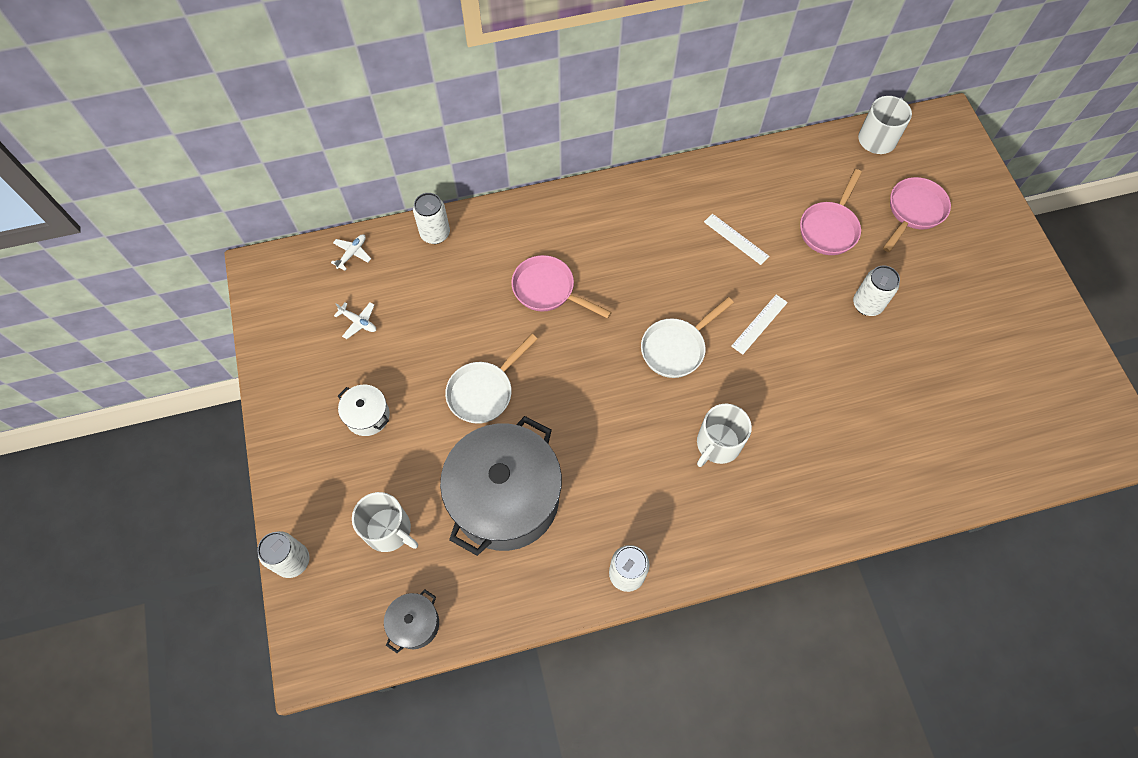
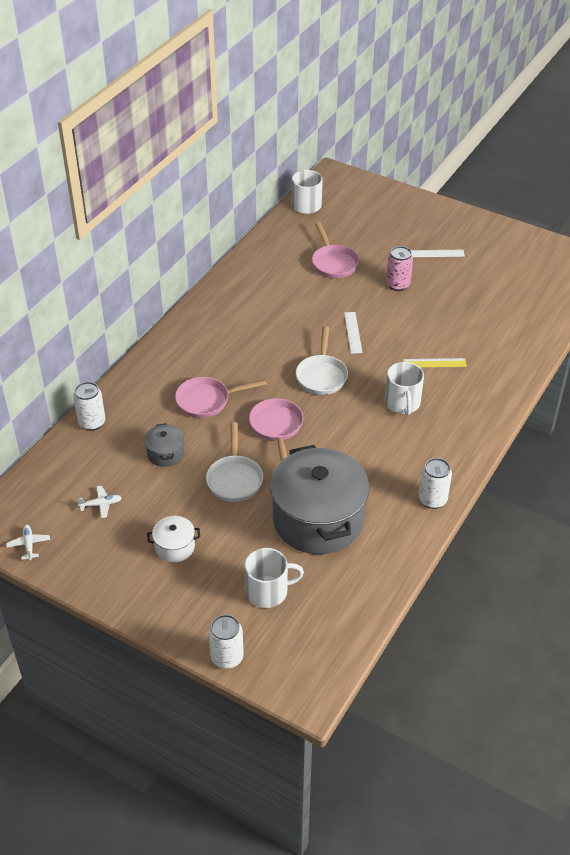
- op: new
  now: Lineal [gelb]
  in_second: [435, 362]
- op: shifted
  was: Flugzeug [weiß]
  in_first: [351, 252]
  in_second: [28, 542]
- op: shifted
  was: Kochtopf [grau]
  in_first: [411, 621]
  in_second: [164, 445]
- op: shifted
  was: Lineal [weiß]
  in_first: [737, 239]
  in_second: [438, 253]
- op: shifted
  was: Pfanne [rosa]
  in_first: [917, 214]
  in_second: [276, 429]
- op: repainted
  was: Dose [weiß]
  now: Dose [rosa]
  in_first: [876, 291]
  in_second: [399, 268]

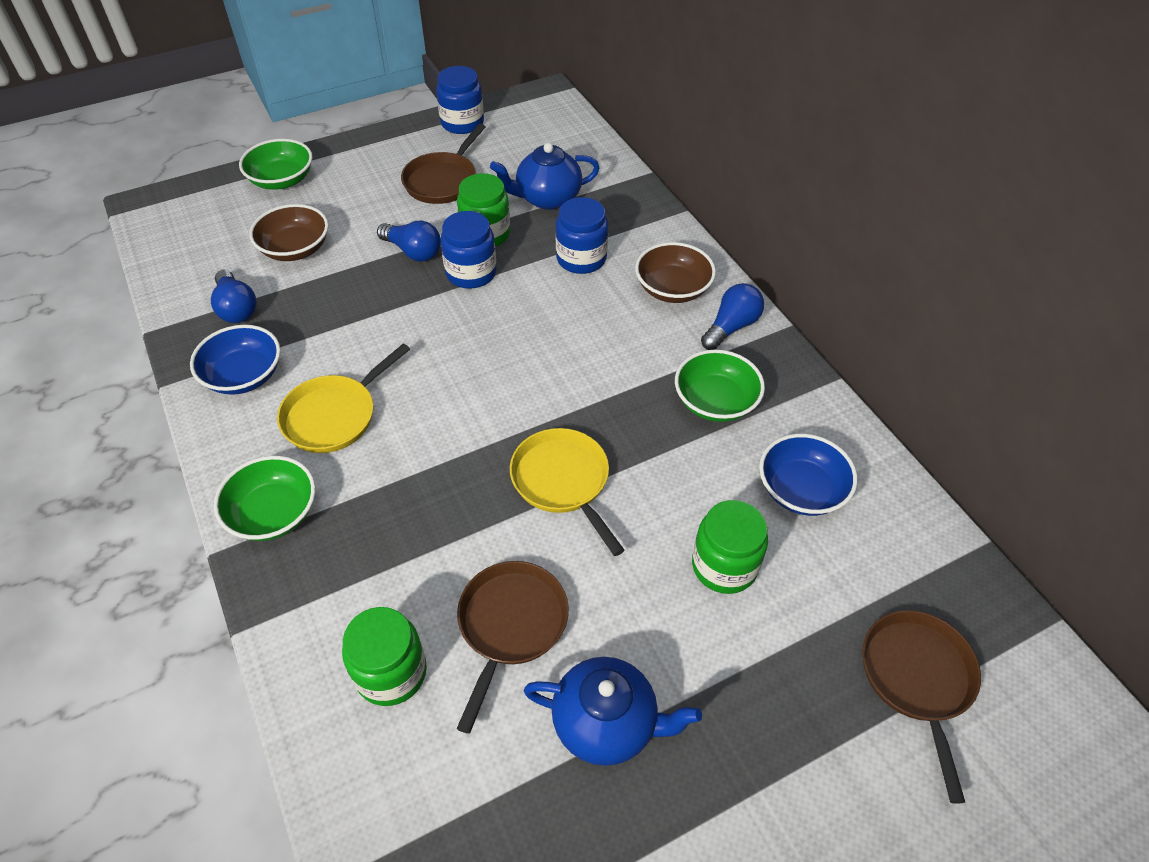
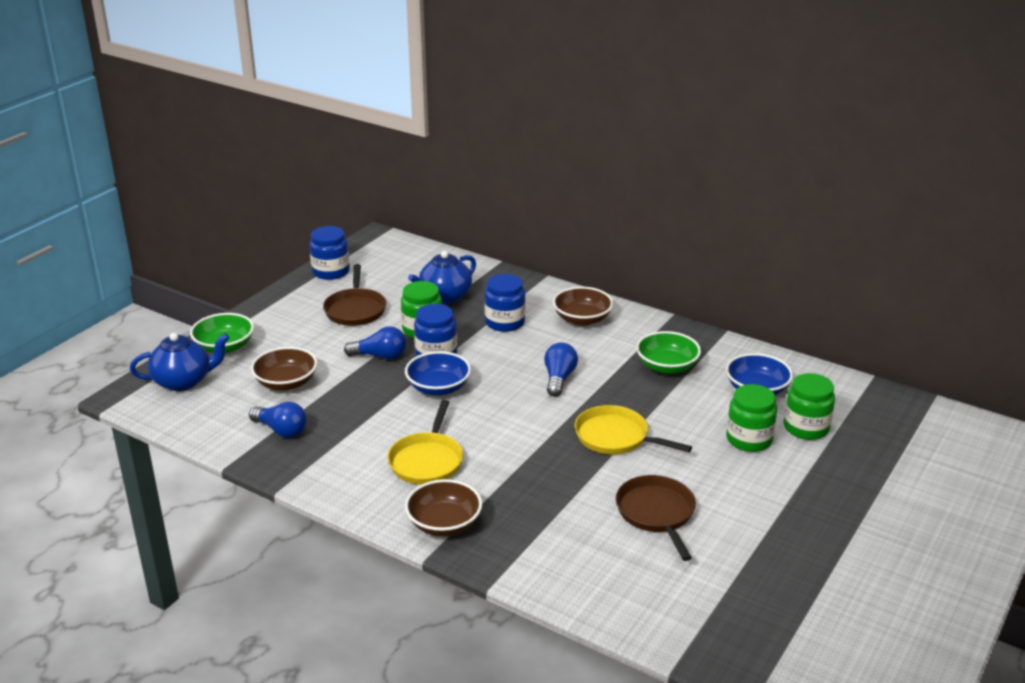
- op: gone
  was: Pfanne [braun]
  in_first: [921, 707]
- op: shifted
  was: Schüssel [blau]
  in_first: [235, 360]
  in_second: [438, 373]
- op: shifted
  was: Einmachglas [grün]
  in_first: [384, 656]
  in_second: [809, 406]
- op: shifted
  was: Teekanne [blau]
  in_first: [613, 711]
  in_second: [180, 362]
- op: shifted
  was: Glühbirne [blau]
  in_first: [732, 316]
  in_second: [561, 369]
- op: repainted
  was: Schüssel [grün]
  now: Schüssel [braun]
  in_first: [265, 498]
  in_second: [443, 507]

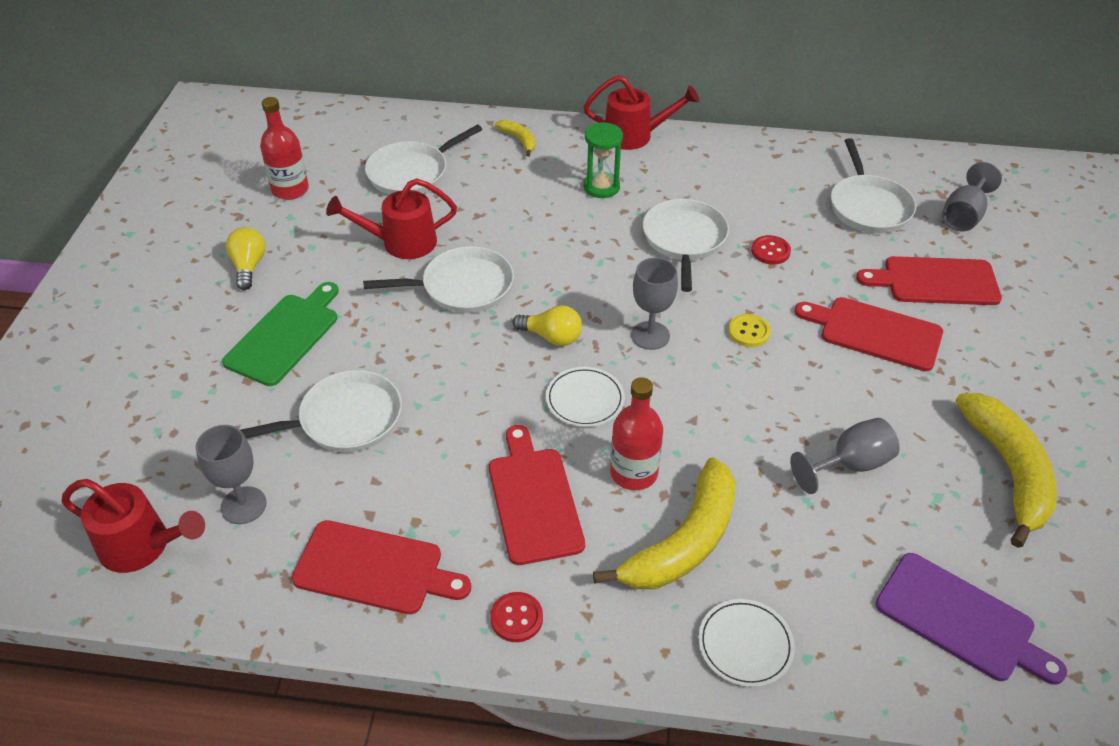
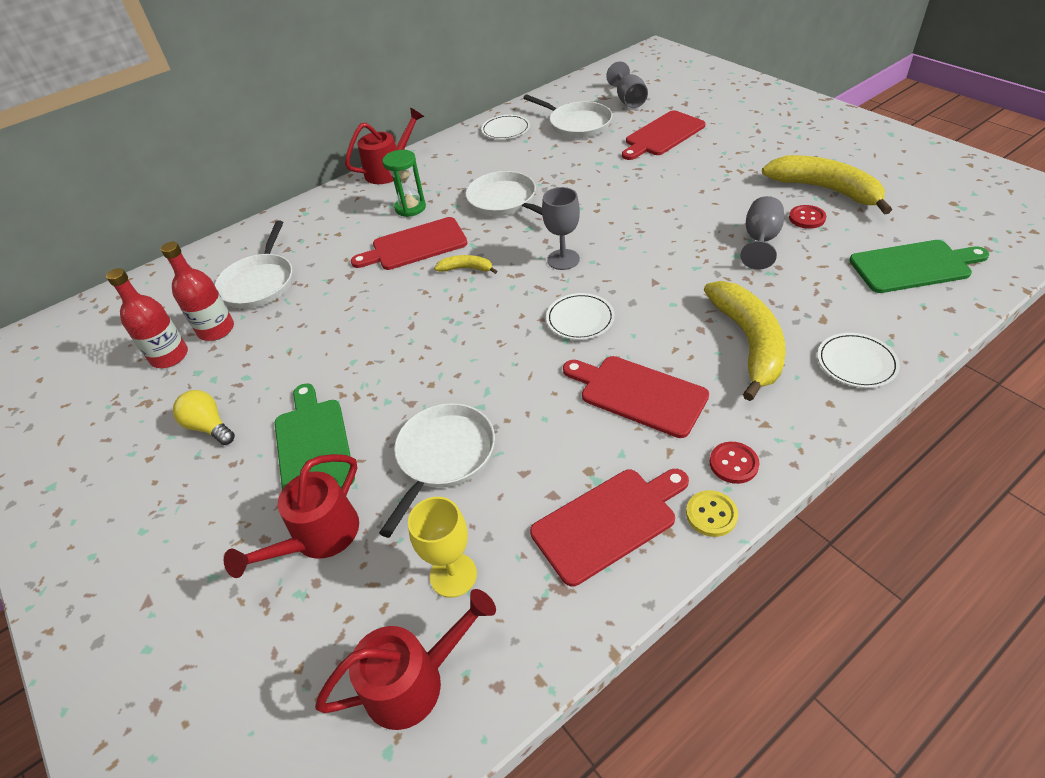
- op: gone
  was: Pfanne [weiß]
  in_first: [438, 279]
- op: gone
  was: Glühbirne [gelb]
  in_first: [547, 325]
- op: new
  now: Teller [weiß]
  in_second: [505, 127]
- op: shifted
  was: Gießkanne [rot]
  in_first: [391, 218]
  in_second: [291, 516]
- op: shifted
  was: Banane [gelb]
  in_first: [515, 138]
  in_second: [465, 264]
- op: shifted
  was: Flasche [rot]
  in_first: [636, 433]
  in_second: [197, 291]
- op: shifted
  was: Knopf [gelb]
  in_first: [749, 330]
  in_second: [712, 513]
- op: shifted
  was: Knopf [rot]
  in_first: [771, 250]
  in_second: [807, 217]
- op: shifted
  was: Schneidebrett [rot]
  in_first: [869, 334]
  in_second: [409, 243]
- op: repainted
  was: Kelch [grau]
  now: Kelch [gelb]
  in_first: [231, 474]
  in_second: [442, 547]
- op: repainted
  was: Schneidebrett [lila]
  now: Schneidebrett [grün]
  in_first: [971, 619]
  in_second: [919, 266]

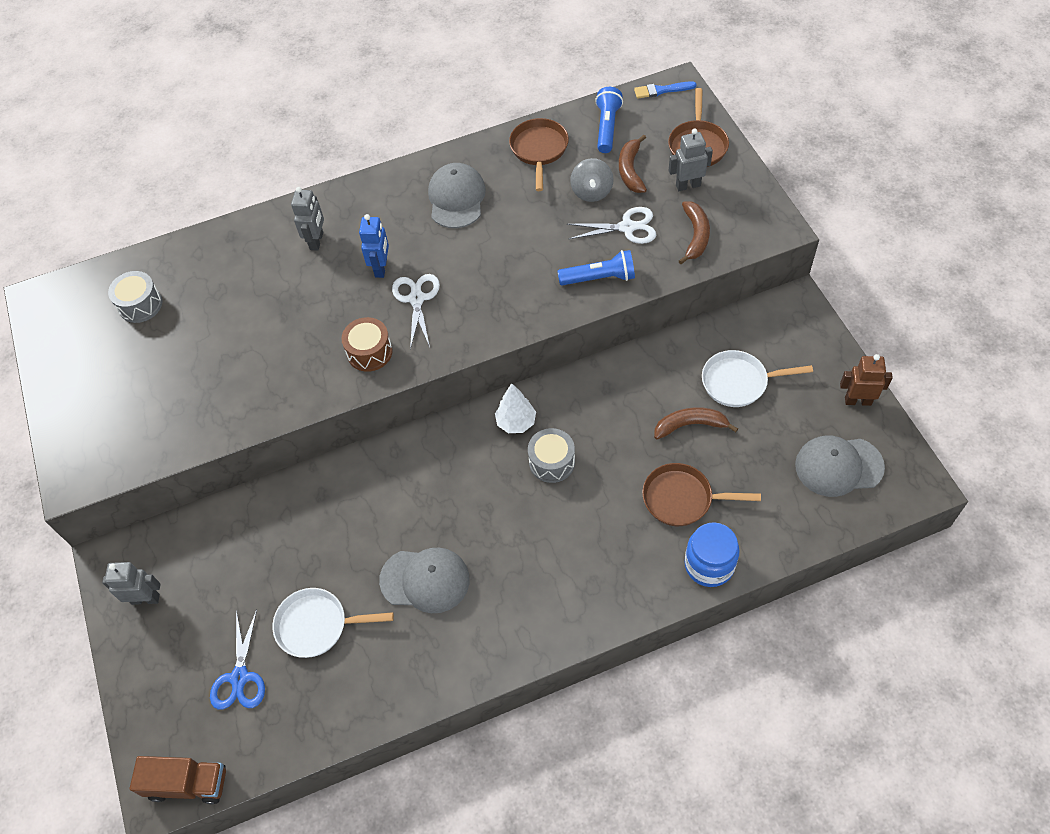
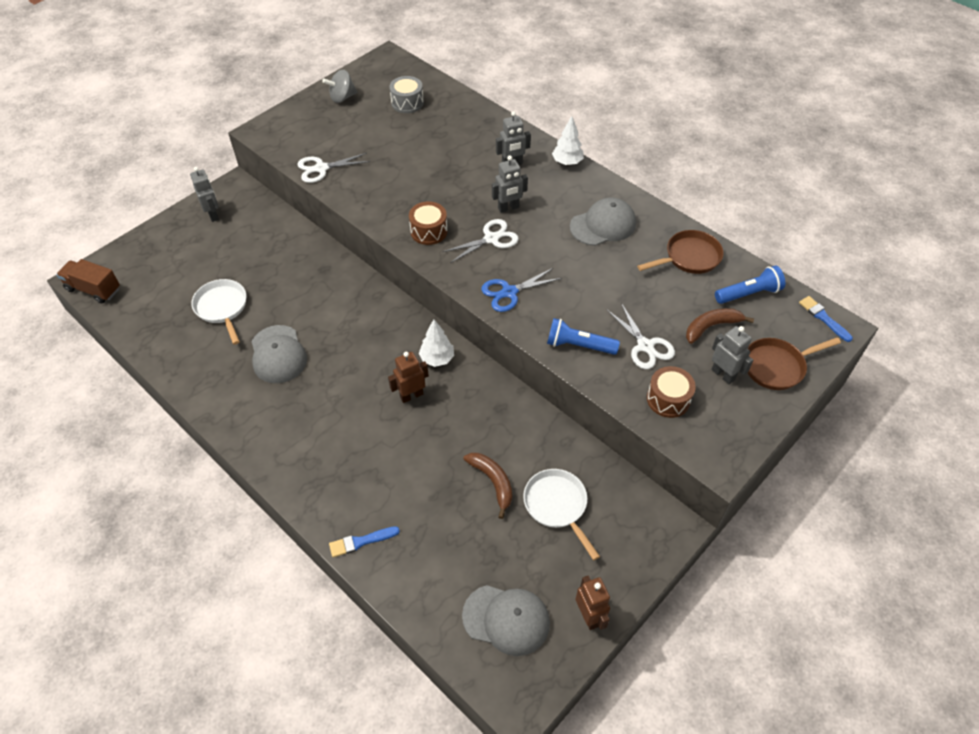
- op: gone
  was: Pfanne [braun]
  in_first: [701, 494]
- op: new
  now: Schere [weiß]
  in_second: [333, 168]
- op: new
  now: Baum [weiß]
  in_second: [568, 140]
- op: shifted
  was: Schere [blau]
  in_first: [237, 659]
  in_second: [521, 290]
- op: shifted
  was: Kreisel [grau]
  in_first: [592, 180]
  in_second: [339, 86]
- op: swapped
  was: Trommel [grau]
  now: Roboter [braun]
  in_first: [551, 455]
  in_second: [408, 377]
- op: swapped
  was: Banane [braun]
  now: Trommel [braun]
  in_first: [694, 232]
  in_second: [671, 392]
- op: swapped
  was: Einmachglas [blau]
  now: Pinsel [blau]
  in_first: [712, 554]
  in_second: [364, 541]
- op: repainted
  was: Roboter [blau]
  now: Roboter [grau]
  in_first: [374, 246]
  in_second: [510, 184]
- op: rotated
  was: Lastwagen [braun]
  in_first: [178, 780]
  in_second: [88, 281]
  clockwise: 135
- op: rotated
  was: Taschenlampe [blau]
  in_first: [596, 267]
  in_second: [583, 336]
  clockwise: 135
- op: rotated
  was: Kappe [grau]
  in_first: [840, 466]
  in_second: [506, 620]
  clockwise: 135

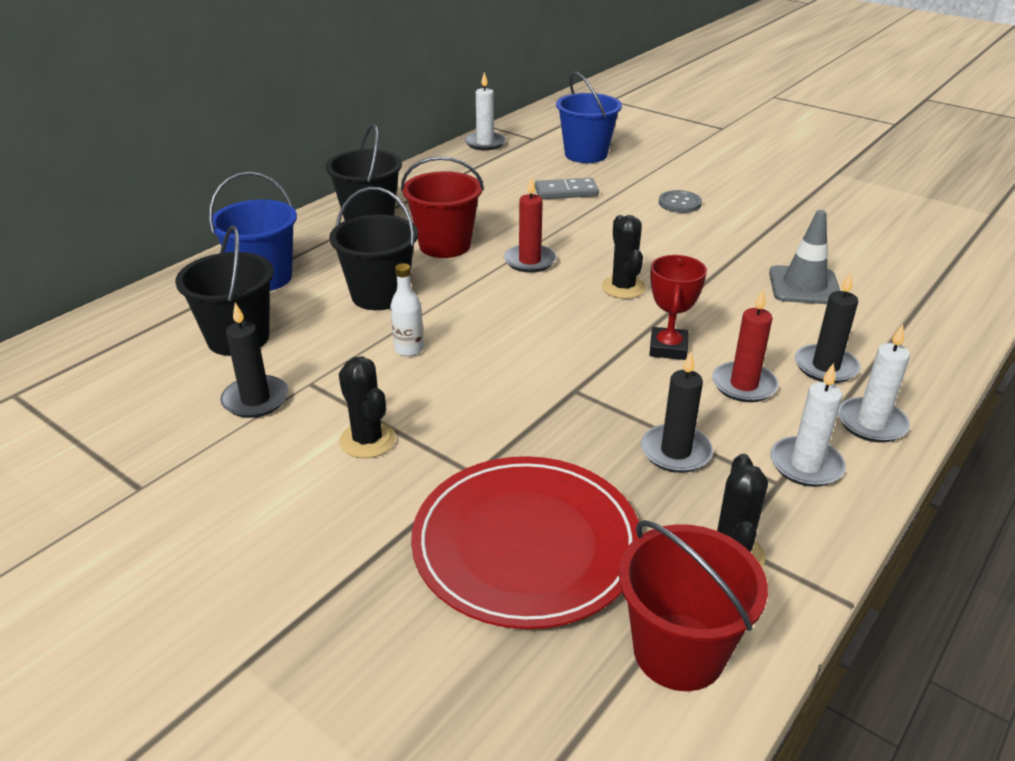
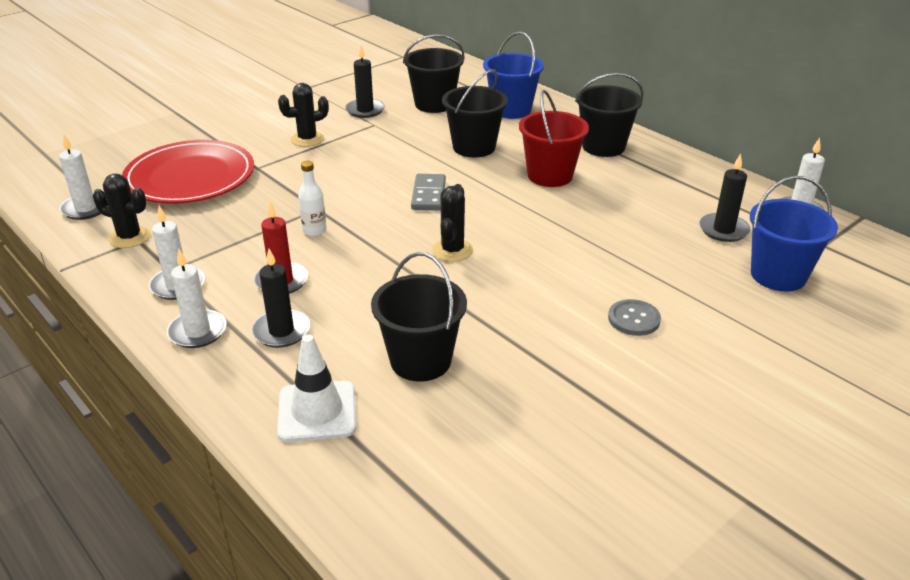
- op: gone
  was: Kerze [rot]
  in_first: [530, 224]
- op: gone
  was: Pokal [rot]
  in_first: [678, 307]
- op: new
  now: Leitkegel [weiß]
  in_second: [316, 388]
- op: shifted
  was: Flasche [weiß]
  in_first: [407, 309]
  in_second: [312, 198]
- op: shifted
  was: Dominostein [grau]
  in_first: [567, 188]
  in_second: [428, 192]
- op: shifted
  was: Kerze [schwarz]
  in_first: [677, 412]
  in_second: [724, 197]
- op: swapped
  was: Eimer [rot]
  now: Kerze [weiß]
  in_first: [693, 605]
  in_second: [80, 177]
- op: swapped
  was: Leitkegel [grau]
  now: Eimer [schwarz]
  in_first: [804, 257]
  in_second: [419, 317]
- op: rotated
  was: Kaktus [schwarz]
  in_first: [623, 257]
  in_second: [452, 223]
  clockwise: -75

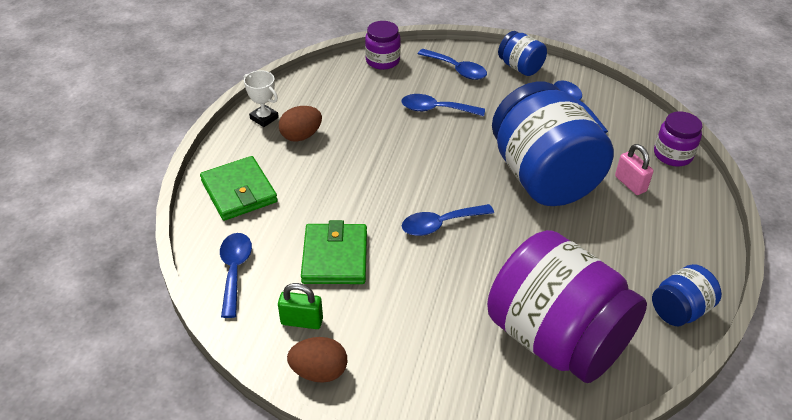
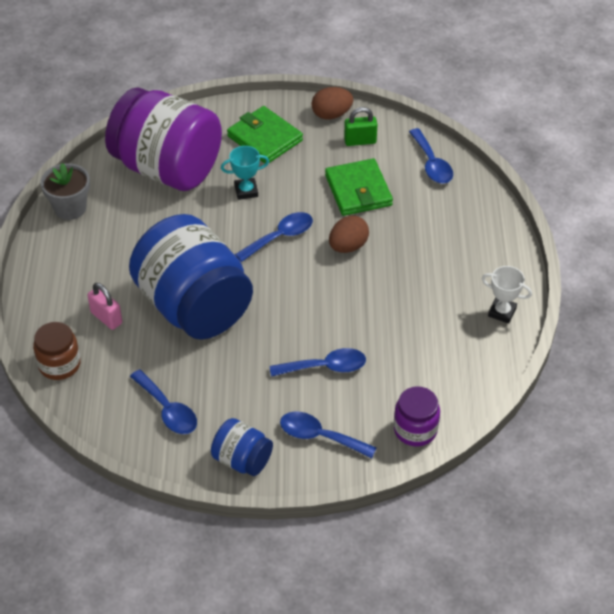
- op: new
  now: Pokal [türkis]
  in_second: [245, 173]
- op: shifted
  was: Geldbörse [grün]
  in_first: [239, 188]
  in_second: [265, 135]
- op: shifted
  was: Ei [braun]
  in_first: [300, 124]
  in_second: [349, 234]
- op: swapped
  was: Einmachglas [blau]
  now: Blumentopf [grau]
  in_first: [687, 295]
  in_second: [65, 191]
- op: repainted
  was: Einmachglas [lila]
  now: Einmachglas [braun]
  in_first: [678, 138]
  in_second: [57, 351]

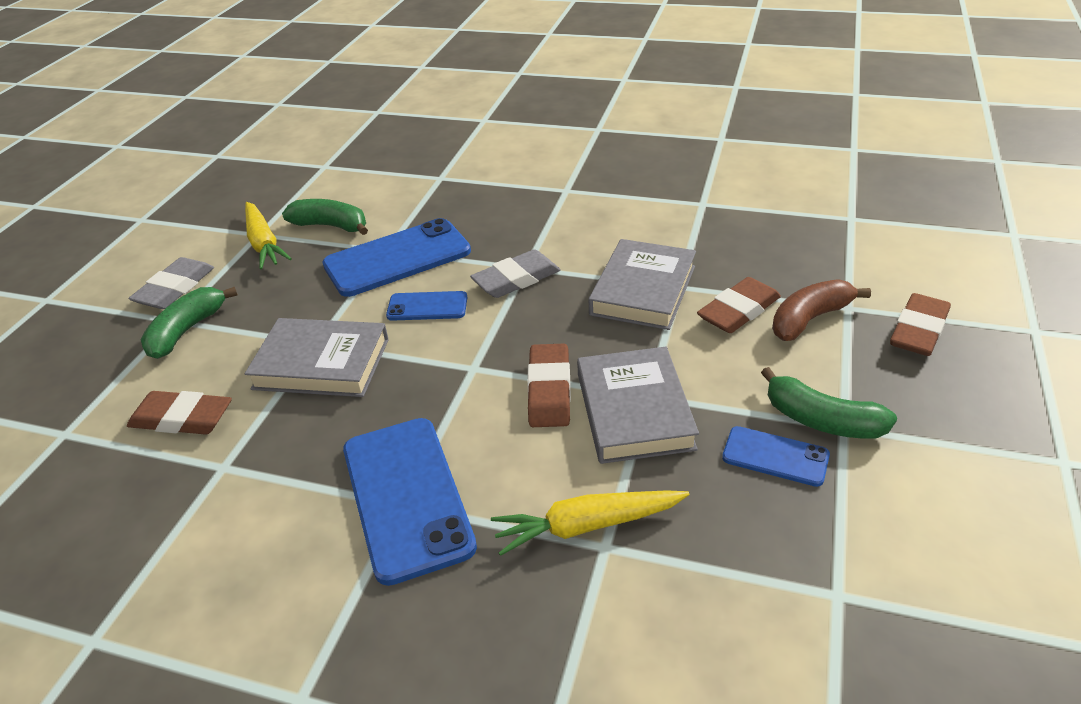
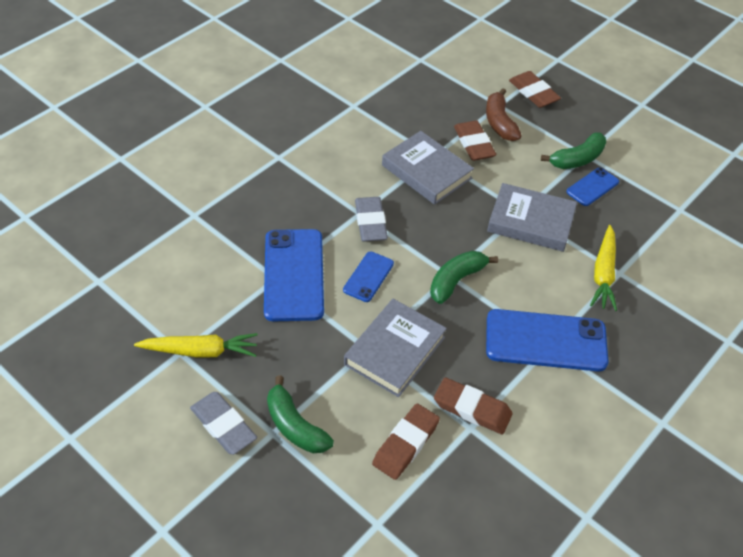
- op: shifted
  was: Banane [grün]
  in_first: [325, 217]
  in_second: [464, 277]
- op: shifted
  was: Radiergummi [braun]
  in_first: [549, 385]
  in_second: [473, 406]

